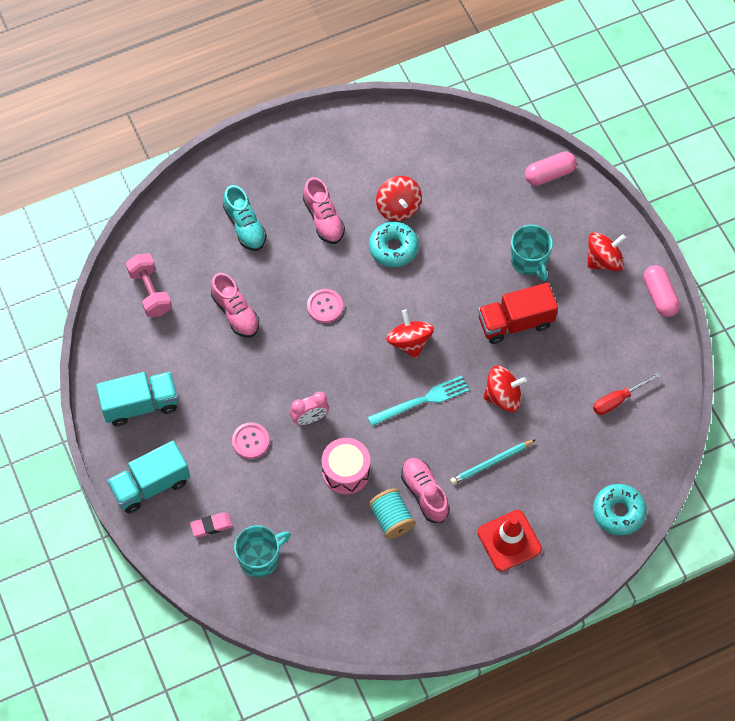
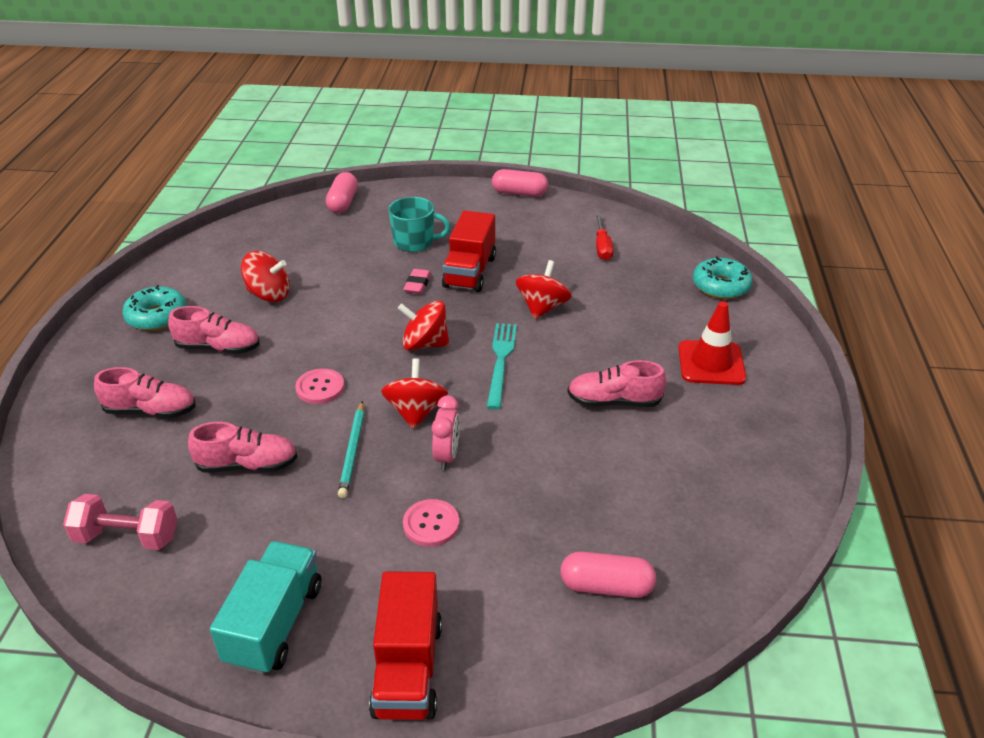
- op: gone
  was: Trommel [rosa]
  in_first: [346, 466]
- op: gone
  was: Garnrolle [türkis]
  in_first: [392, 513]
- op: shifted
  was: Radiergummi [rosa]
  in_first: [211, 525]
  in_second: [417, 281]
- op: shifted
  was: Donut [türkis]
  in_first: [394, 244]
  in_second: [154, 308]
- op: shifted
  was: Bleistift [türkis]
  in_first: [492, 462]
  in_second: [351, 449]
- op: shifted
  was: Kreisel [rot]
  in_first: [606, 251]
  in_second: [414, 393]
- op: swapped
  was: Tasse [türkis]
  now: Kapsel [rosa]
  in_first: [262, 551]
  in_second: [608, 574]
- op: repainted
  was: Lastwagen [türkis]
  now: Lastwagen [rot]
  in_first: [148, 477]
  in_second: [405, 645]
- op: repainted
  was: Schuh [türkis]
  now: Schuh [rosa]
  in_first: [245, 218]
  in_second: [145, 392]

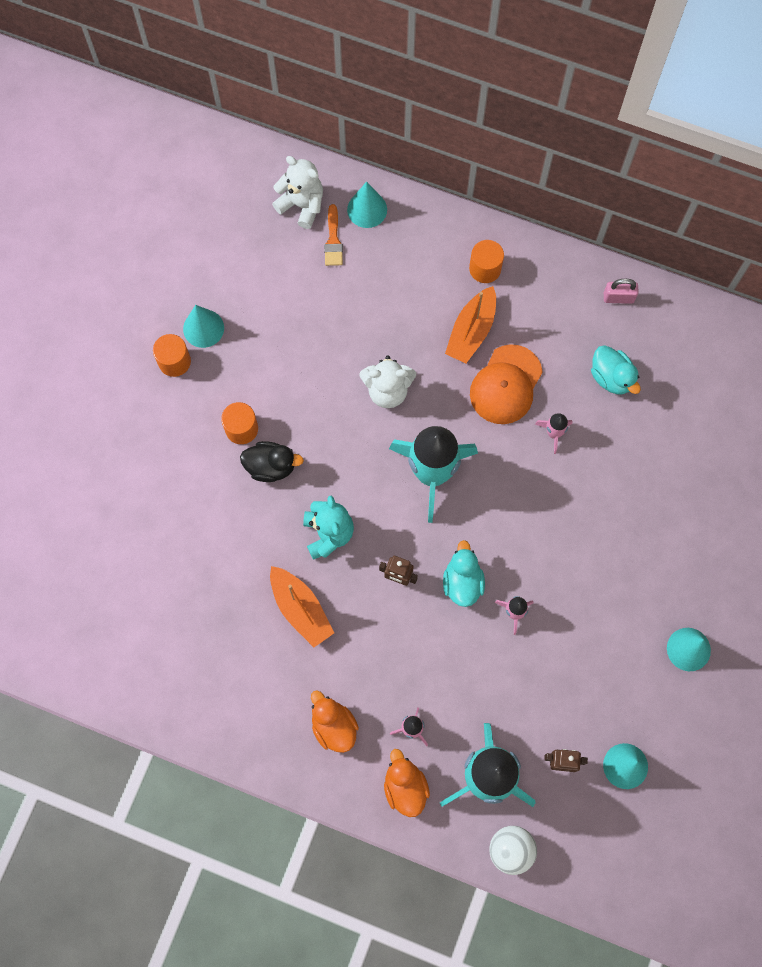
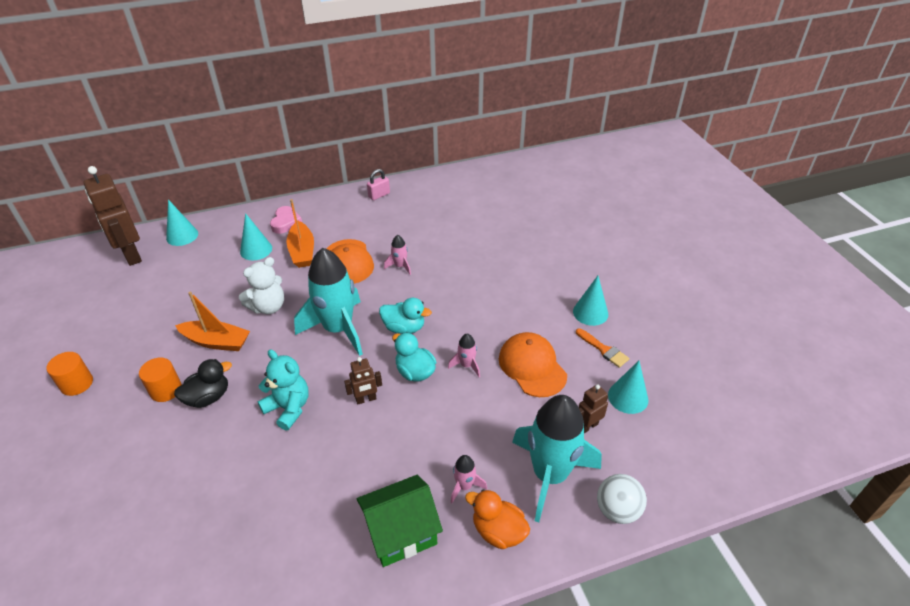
- op: new
  now: Kappe [orange]
  in_second: [533, 364]
- op: shifted
  was: Kegel [türkis]
  in_first: [203, 326]
  in_second: [256, 236]
- op: shifted
  was: Boot [orange]
  in_first: [302, 606]
  in_second: [212, 321]
- op: shifted
  was: Pinsel [orange]
  in_first: [333, 235]
  in_second: [602, 348]
- op: shifted
  was: Ente [türkis]
  in_first: [616, 370]
  in_second: [405, 316]
- op: swapped
  was: Teddybär [weiß]
  now: Roboter [braun]
  in_first: [297, 192]
  in_second: [112, 216]
- op: swapped
  was: Ente [orange]
  now: Haus [grün]
  in_first: [335, 722]
  in_second: [400, 521]
- op: swapped
  was: Vollzylinder [orange]
  now: Herz [rosa]
  in_first: [486, 261]
  in_second: [286, 220]

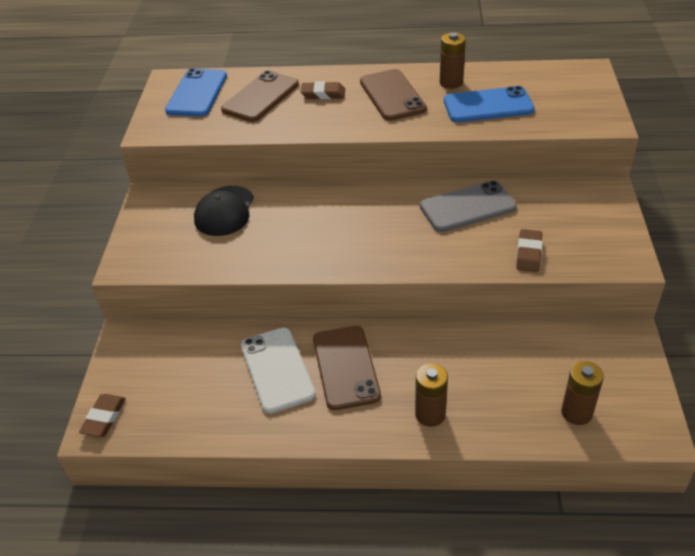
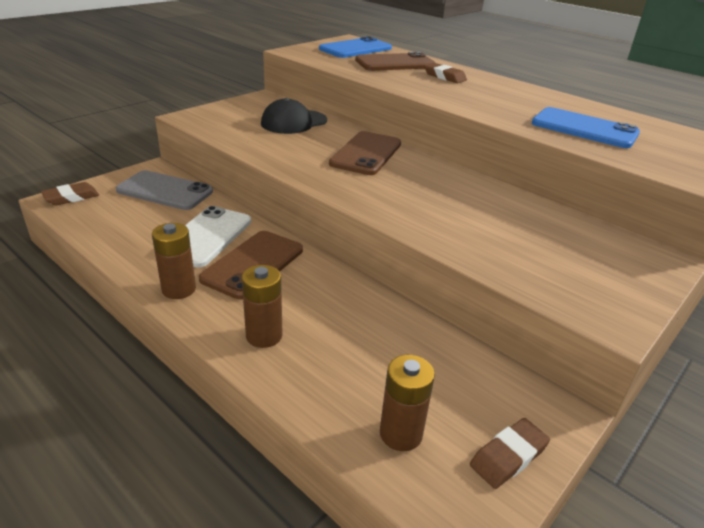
- op: shifted
  was: Handy [braun]
  in_first: [393, 95]
  in_second: [365, 153]
- op: shifted
  was: Handy [grau]
  in_first: [468, 206]
  in_second: [164, 190]
- op: shifted
  was: Batterie [braun]
  in_first: [453, 60]
  in_second: [174, 261]
- op: shifted
  was: Radiergummi [braun]
  in_first: [529, 250]
  in_second: [510, 453]

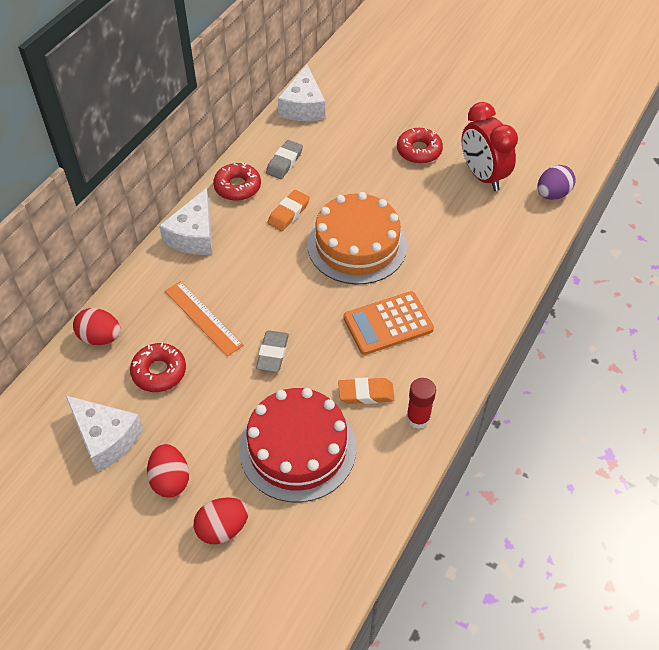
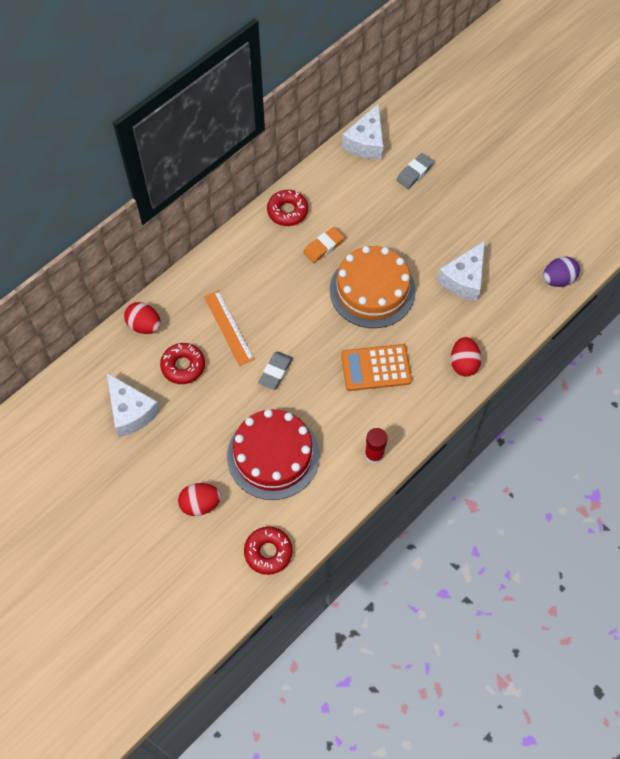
- op: gone
  was: Radiergummi [orange]
  in_first: [366, 390]
- op: gone
  was: Wecker [rot]
  in_first: [490, 146]
- op: shifted
  was: Ei [rot]
  in_first: [168, 470]
  in_second: [466, 357]
- op: shifted
  was: Käse [weiß]
  in_first: [185, 221]
  in_second: [461, 271]
- op: shifted
  was: Radiergummi [grau]
  in_first: [284, 159]
  in_second: [415, 171]
- op: shifted
  was: Donut [rot]
  in_first: [420, 146]
  in_second: [268, 551]

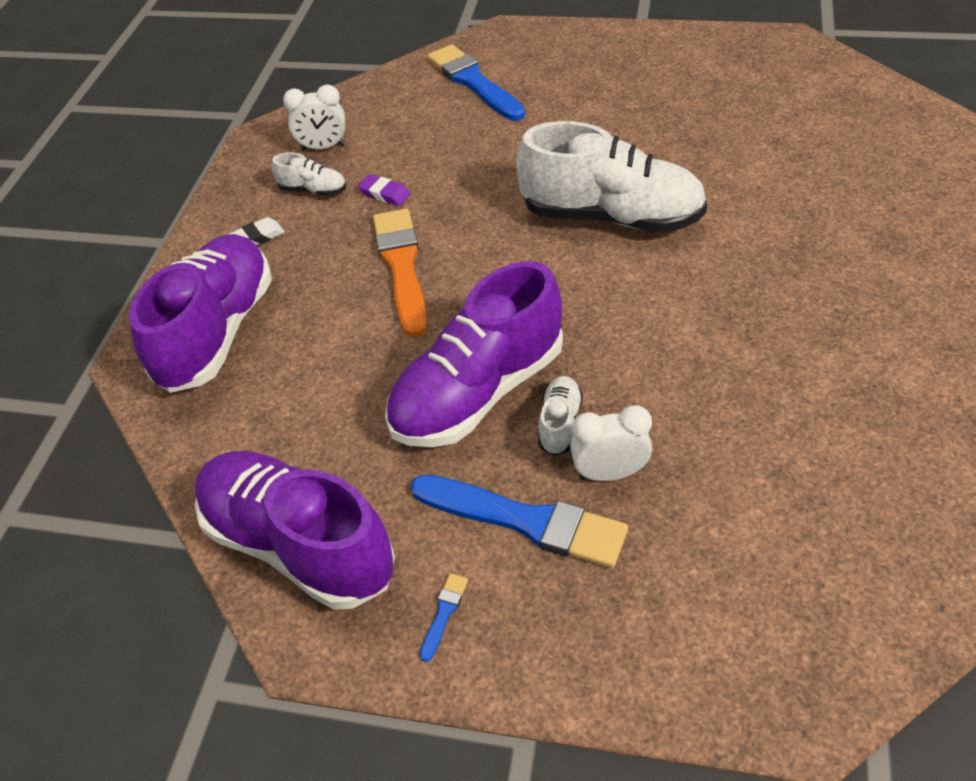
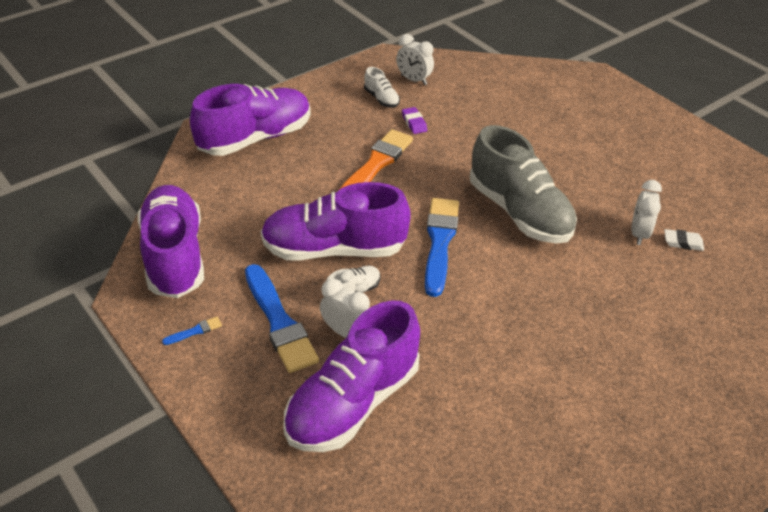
- op: new
  now: Schuh [lila]
  in_second: [351, 376]
- op: new
  now: Wecker [weiß]
  in_second: [646, 212]
- op: shifted
  was: Radiergummi [weiß]
  in_first: [256, 231]
  in_second: [684, 240]
- op: shifted
  was: Pinsel [blau]
  in_first: [476, 82]
  in_second: [442, 247]
- op: repainted
  was: Schuh [weiß]
  now: Schuh [grau]
  in_first: [612, 177]
  in_second: [523, 184]

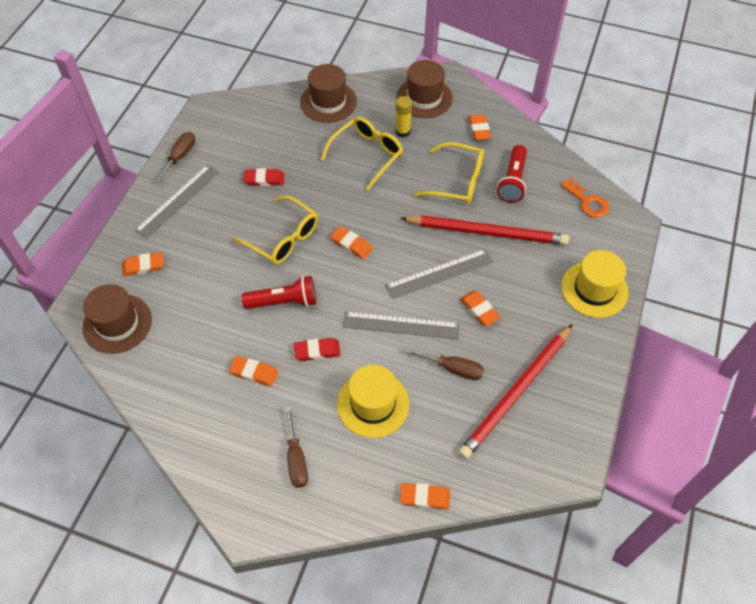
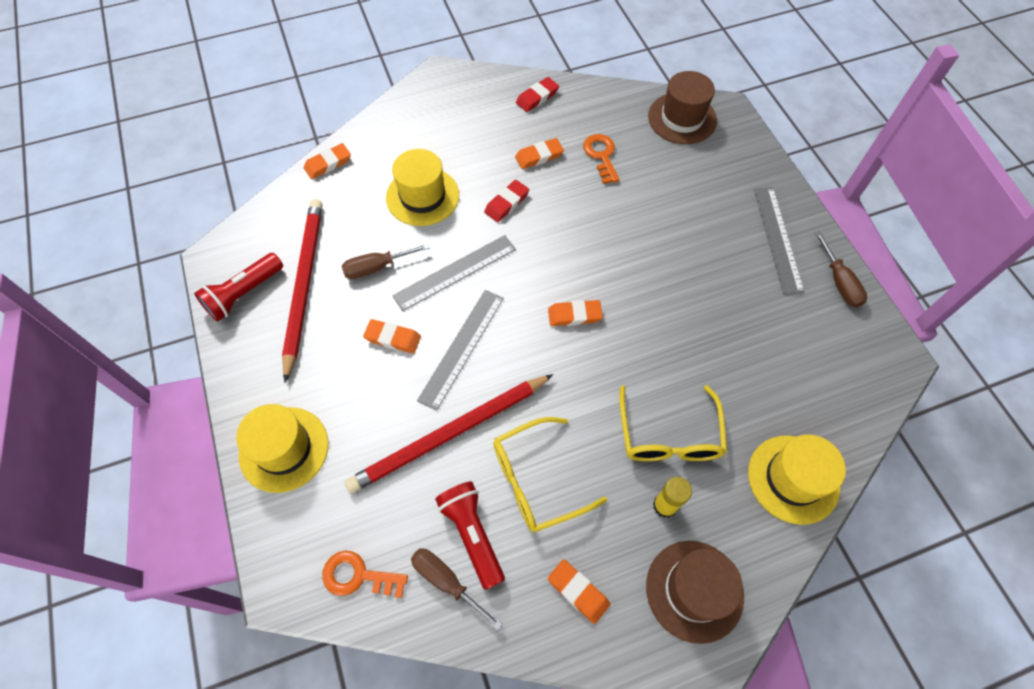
- op: gone
  was: Radiergummi [orange]
  in_first: [143, 264]
- op: gone
  was: Brille [gelb]
  in_first: [275, 230]
- op: new
  now: Schlüssel [orange]
  in_second: [601, 159]
- op: shifted
  was: Taschenlampe [rot]
  in_first: [279, 292]
  in_second: [238, 287]
- op: shifted
  was: Radiergummi [rot]
  in_first: [263, 177]
  in_second: [537, 94]
- op: shifted
  was: Schraubenzieher [braun]
  in_first: [296, 447]
  in_second: [457, 589]
- op: repainted
  was: Hut [braun]
  now: Hut [gelb]
  in_first: [328, 93]
  in_second: [797, 480]

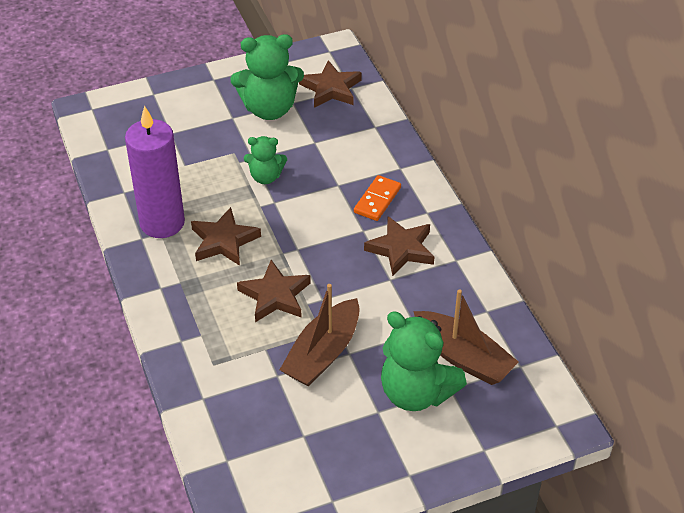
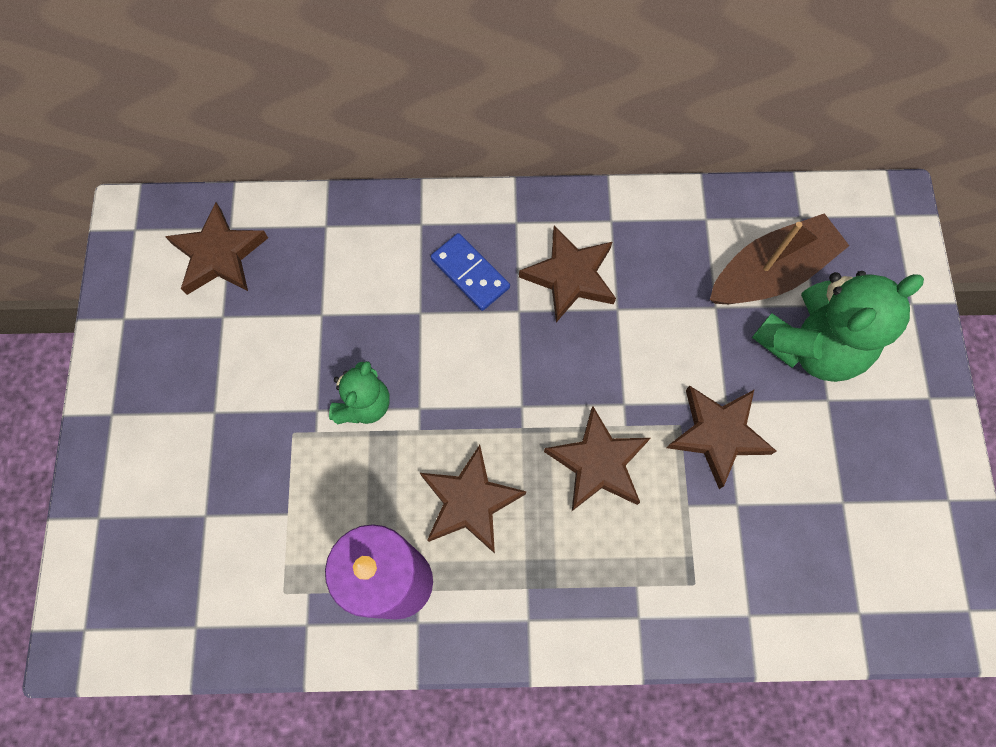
- op: gone
  was: Teddybär [grün]
  in_first: [267, 77]
- op: swapped
  was: Boot [braun]
  now: Stern [braun]
  in_first: [320, 335]
  in_second: [721, 437]
- op: repainted
  was: Dominostein [orange]
  now: Dominostein [blau]
  in_first: [377, 198]
  in_second: [470, 272]

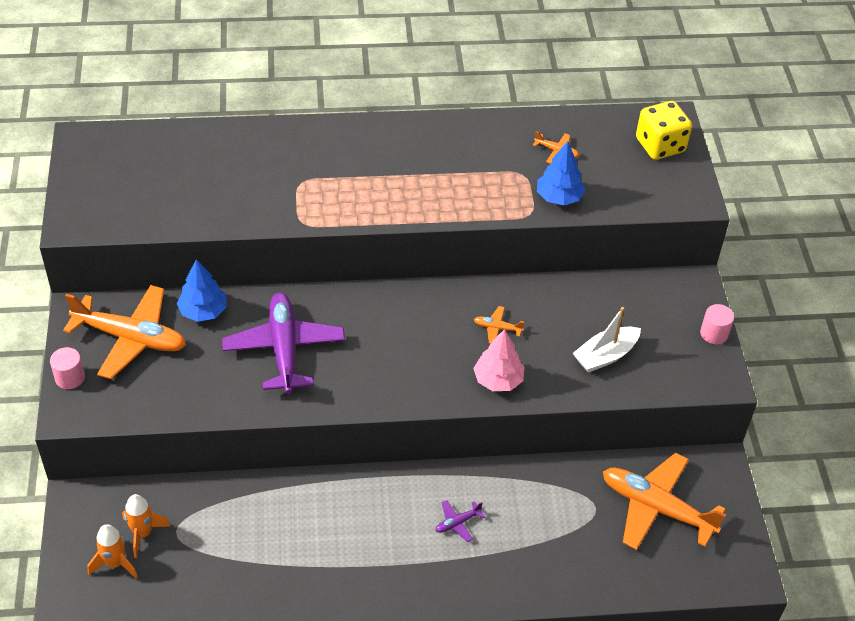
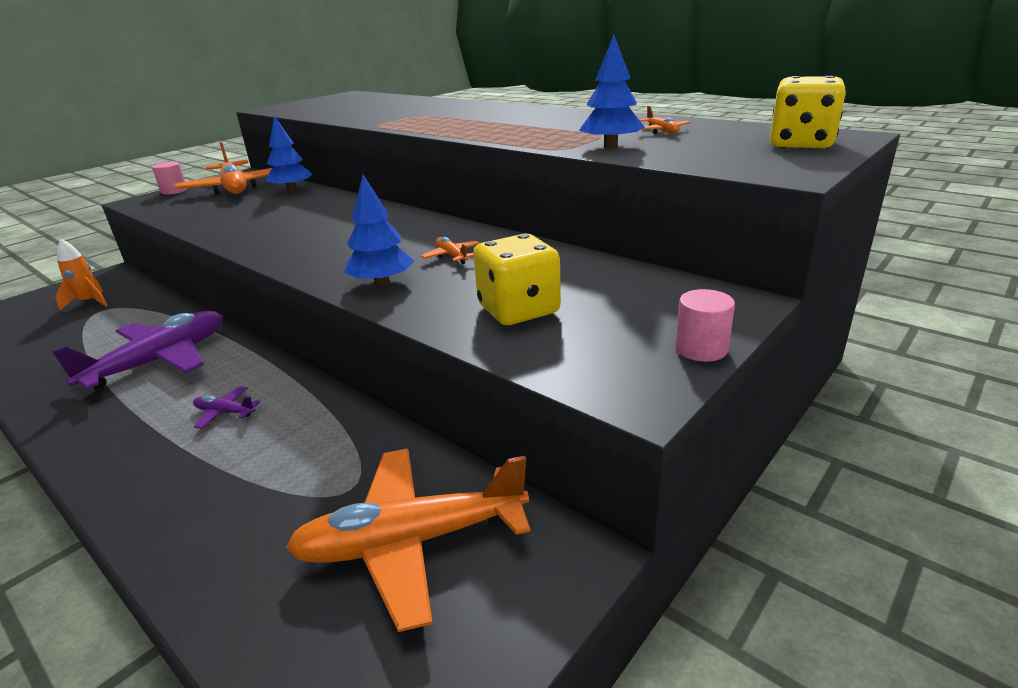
- op: gone
  was: Rakete [orange]
  in_first: [113, 551]
- op: shifted
  was: Flugzeug [lila]
  in_first: [283, 343]
  in_second: [137, 350]
- op: swapped
  was: Boot [weiß]
  now: Spielwürfel [gelb]
  in_first: [607, 340]
  in_second: [517, 279]
- op: repainted
  was: Baum [rosa]
  now: Baum [blau]
  in_first: [498, 360]
  in_second: [379, 230]
- op: rotated
  was: Flugzeug [orange]
  in_first: [664, 501]
  in_second: [408, 540]
  clockwise: -90

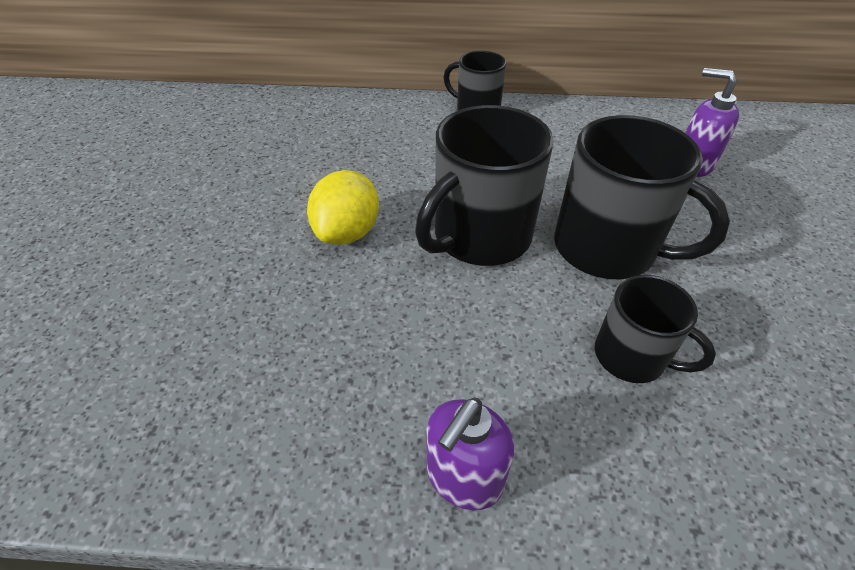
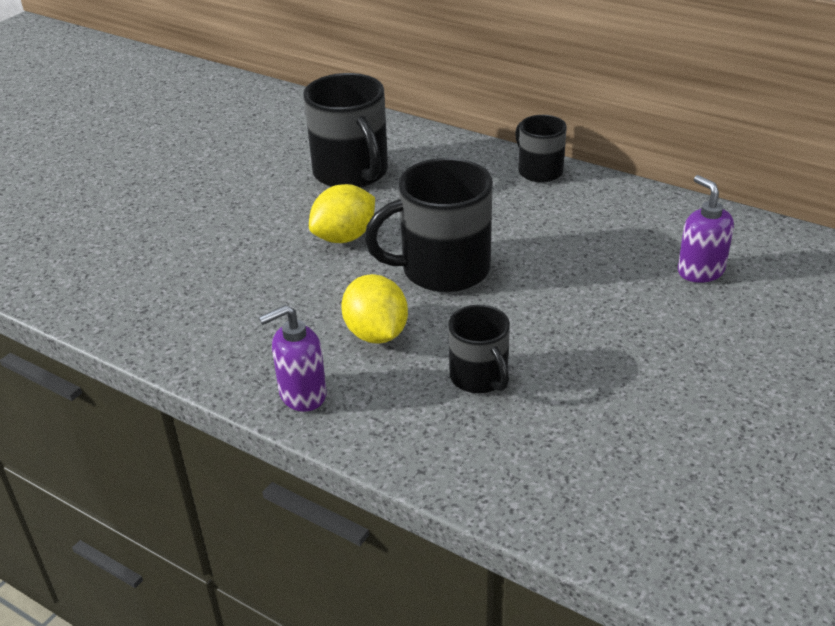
- op: new
  now: Zitrone [gelb]
  in_second: [374, 309]
- op: shifted
  was: Tasse [schwarz]
  in_first: [642, 197]
  in_second: [345, 130]

